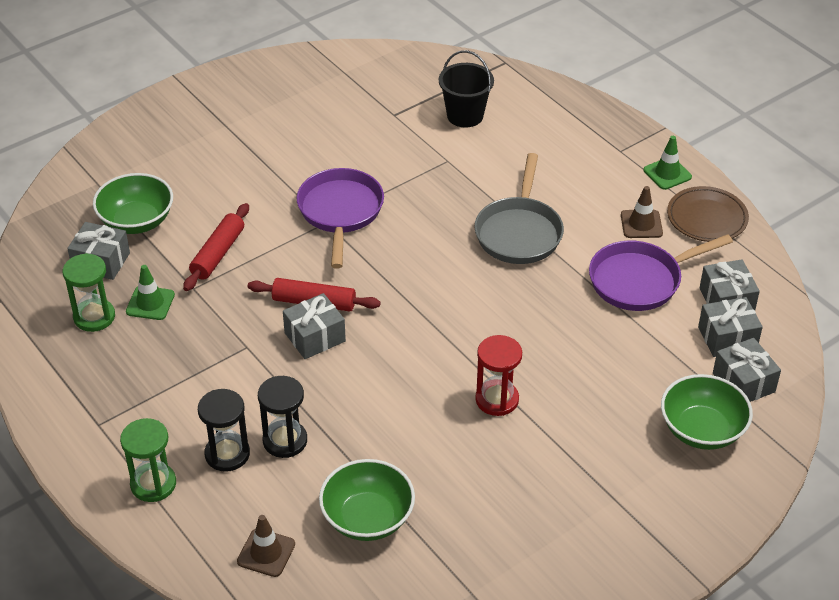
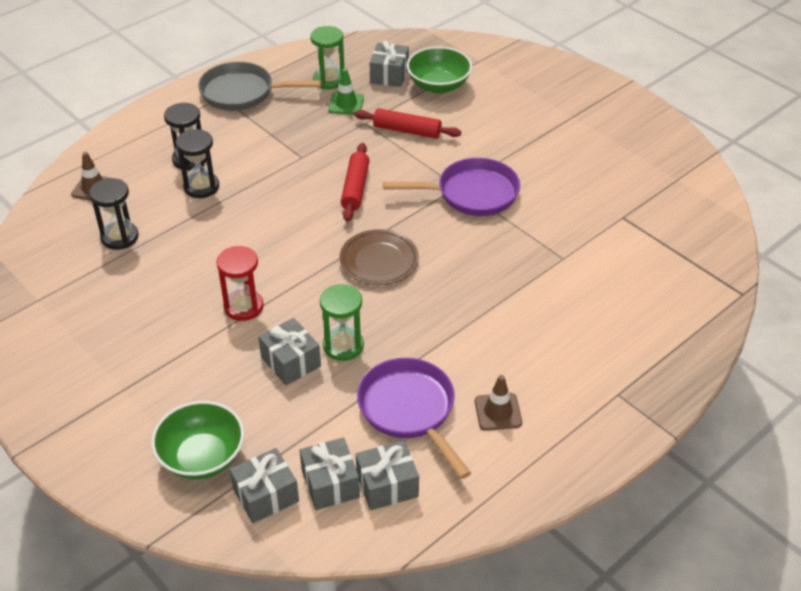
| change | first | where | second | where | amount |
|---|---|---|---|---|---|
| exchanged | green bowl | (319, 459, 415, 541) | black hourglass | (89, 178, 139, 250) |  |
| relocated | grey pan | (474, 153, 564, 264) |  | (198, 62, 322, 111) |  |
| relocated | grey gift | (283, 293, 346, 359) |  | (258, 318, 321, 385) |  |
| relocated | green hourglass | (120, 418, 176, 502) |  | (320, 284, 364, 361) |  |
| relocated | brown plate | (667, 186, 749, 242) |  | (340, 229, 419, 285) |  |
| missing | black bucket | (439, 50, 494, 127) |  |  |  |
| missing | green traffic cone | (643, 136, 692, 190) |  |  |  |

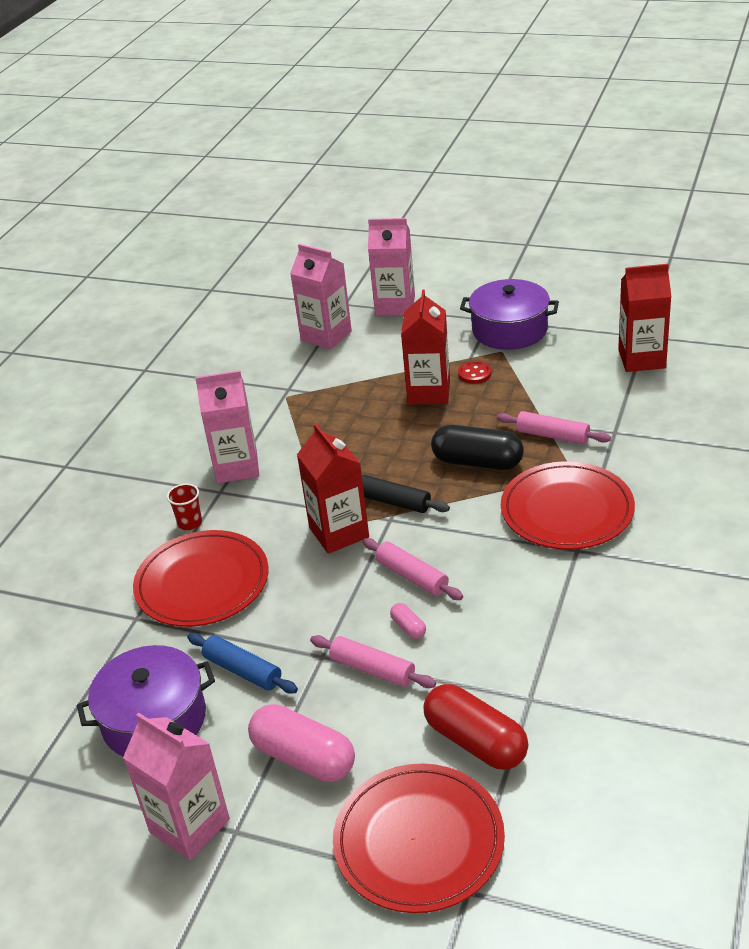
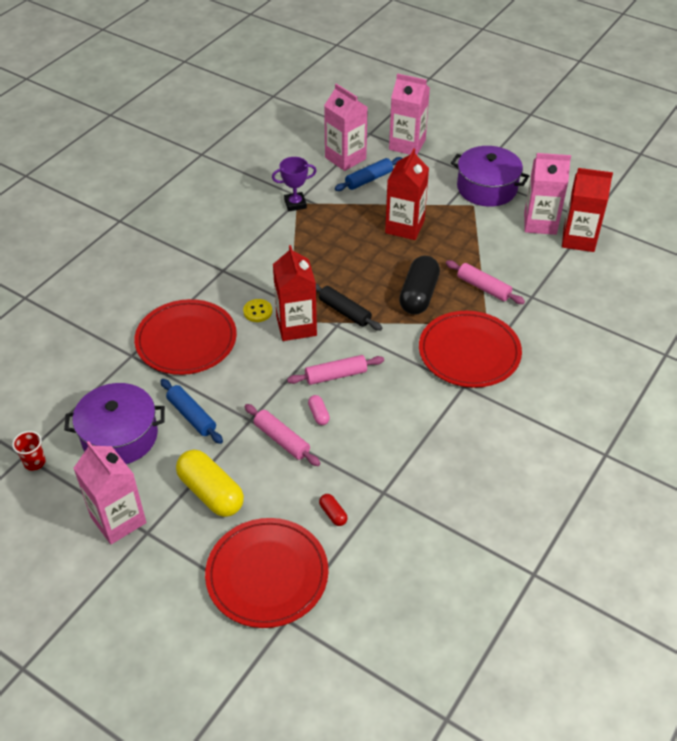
| change | first | where | second | where | amount |
|---|---|---|---|---|---|
| relocated | red cup | (167, 484, 202, 530) |  | (12, 431, 46, 471) |  |
| colour | pink capsule | (248, 704, 355, 782) | yellow capsule | (176, 450, 244, 517) |  |
| appeared |  |  | yellow button | (243, 299, 272, 322) |  |
| appeared |  |  | purple trophy | (272, 157, 316, 211) |  |
| spun | pink rolling pin | (363, 538, 463, 600) |  | (287, 355, 384, 385) | 75 degrees counterclockwise |
| size | red capsule | (424, 684, 528, 770) |  | (319, 494, 348, 526) | x0.44 |
| appeared |  |  | blue rolling pin | (335, 157, 403, 191) |  |
| spun | black capsule | (431, 425, 524, 470) |  | (399, 256, 440, 315) | 75 degrees clockwise |
| relocated | pink carton | (195, 370, 259, 483) |  | (524, 153, 571, 235) |  |
| missing | red button | (458, 361, 492, 384) |  |  |  |

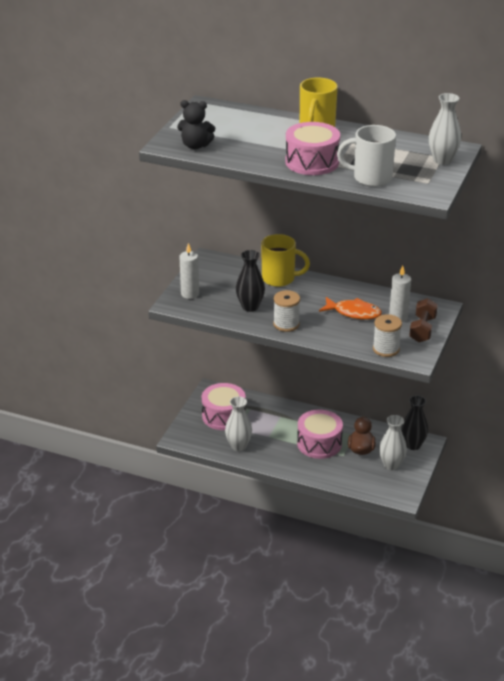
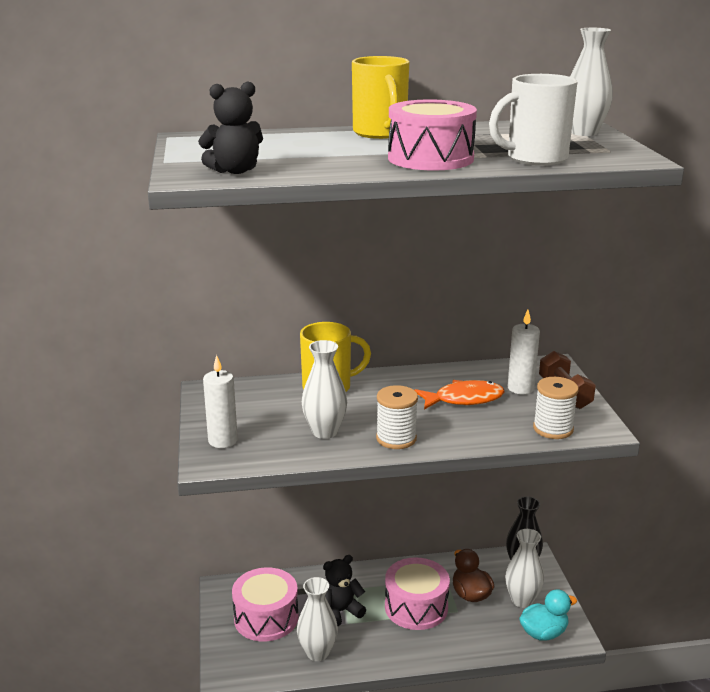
| change | first | where | second | where | amount |
|---|---|---|---|---|---|
| colour | black vase | (236, 250, 265, 312) | white vase | (302, 340, 347, 439) |  |
| appeared |  |  | black teddy bear | (323, 555, 366, 626) |  |
| appeared |  |  | turquoise duck | (519, 589, 577, 641) |  |

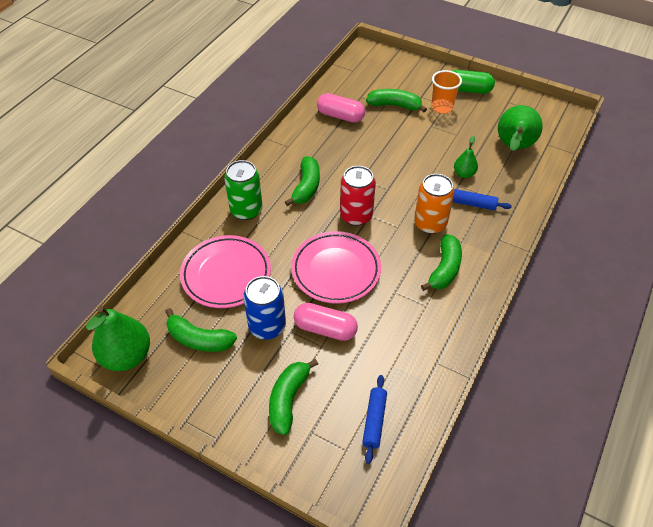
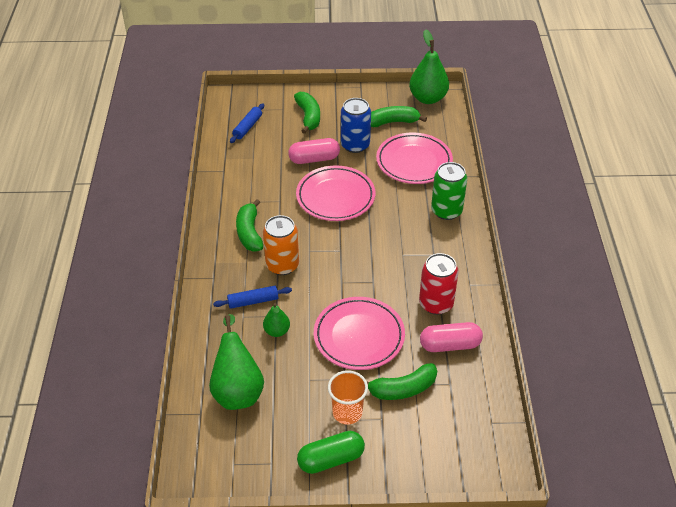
| change | first | where | second | where | amount |
|---|---|---|---|---|---|
| spun | blue rolling pin | (362, 375, 387, 464) |  | (230, 103, 264, 143) | 45 degrees clockwise |
| appeared |  |  | pink plate | (314, 297, 405, 370) |  |
| relocated | red can | (340, 166, 376, 226) |  | (419, 253, 459, 315) |  |
| missing | green banana | (285, 156, 320, 206) |  |  |  |

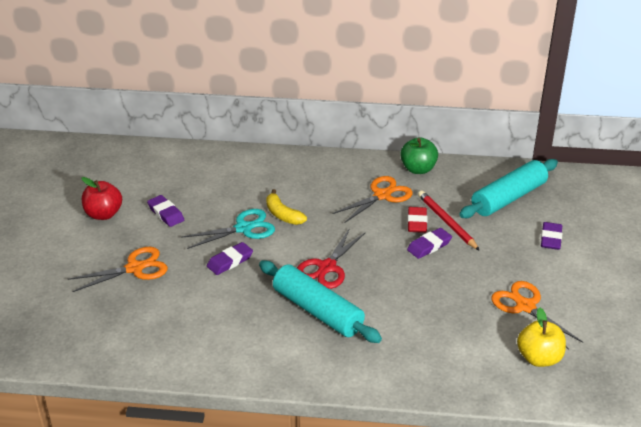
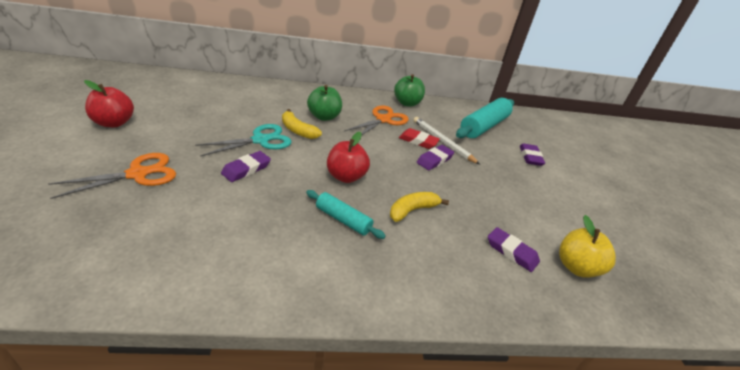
| change | first | where | second | where | amount |
|---|---|---|---|---|---|
| size | turquoise rolling pin | (259, 261, 382, 343) |  | (306, 190, 386, 239) | x0.56 |
| appeared |  |  | green apple | (307, 85, 342, 121) |  |
| exchanged | red scissors | (297, 228, 366, 289) | red apple | (327, 132, 370, 183) |  |
| appeared |  |  | yellow banana | (390, 192, 449, 222) |  |
| spun | red eraser | (408, 207, 428, 233) |  | (399, 128, 440, 149) | 60 degrees counterclockwise |
| colour | red pencil | (418, 191, 480, 251) | white pencil | (413, 117, 480, 164) |  |
| relocated | purple eraser | (147, 195, 184, 227) |  | (488, 227, 540, 272) |  |
| missing | orange scissors | (491, 281, 583, 350) |  |  |  |

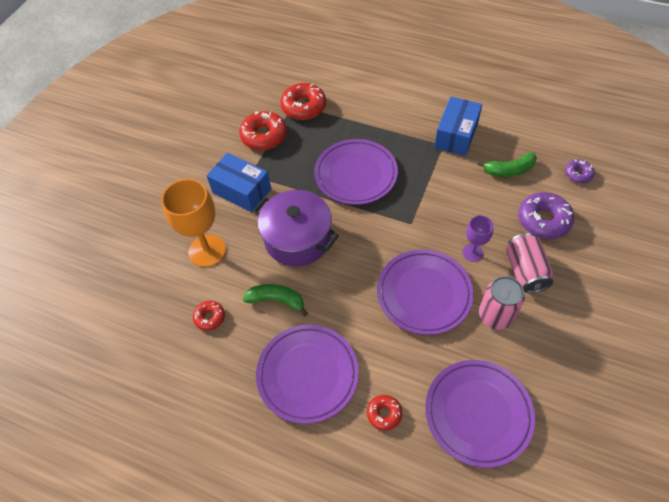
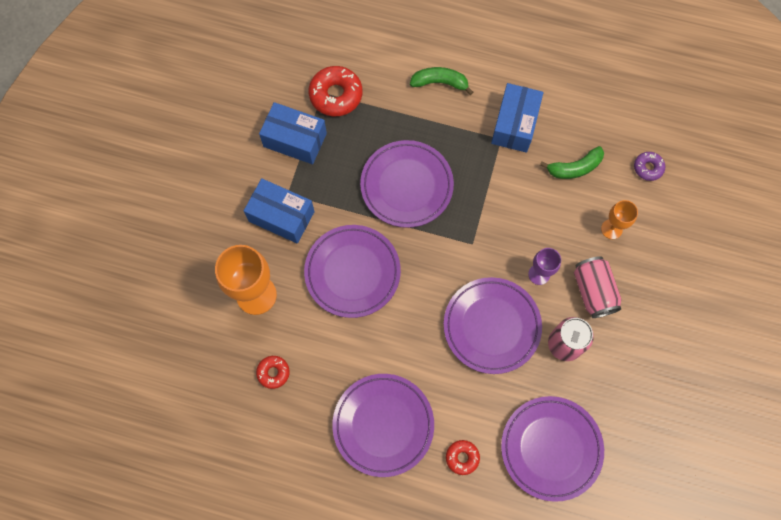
| change | first | where | second | where | amount |
|---|---|---|---|---|---|
| exchanged | red donut | (239, 111, 287, 150) | blue box | (259, 102, 327, 164) |  |
| exchanged | purple pot | (253, 190, 339, 267) | purple plate | (304, 225, 401, 318) |  |
| relocated | green banana | (243, 284, 308, 317) |  | (410, 67, 473, 95) |  |
| exchanged | purple donut | (519, 192, 574, 239) | orange goblet | (601, 200, 638, 239) |  |

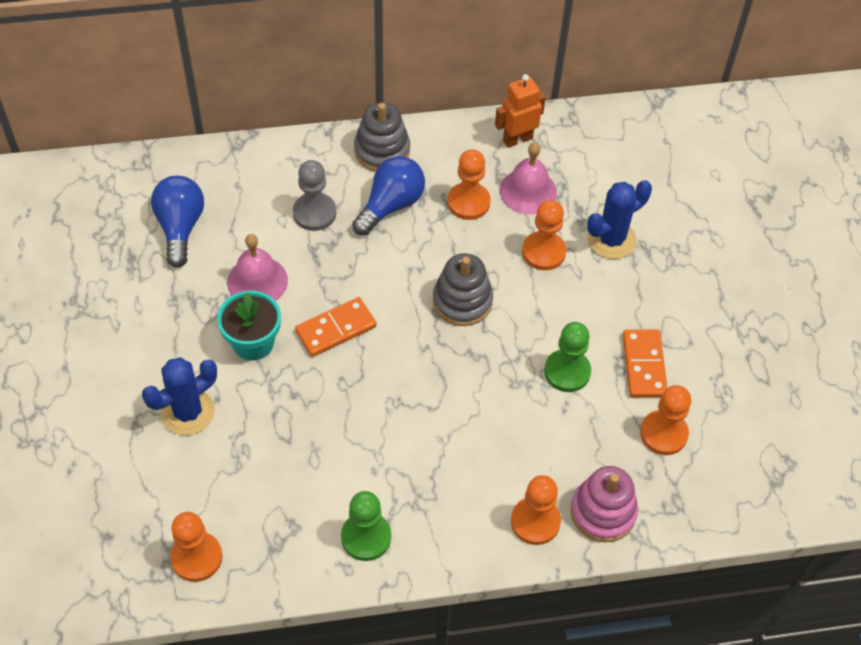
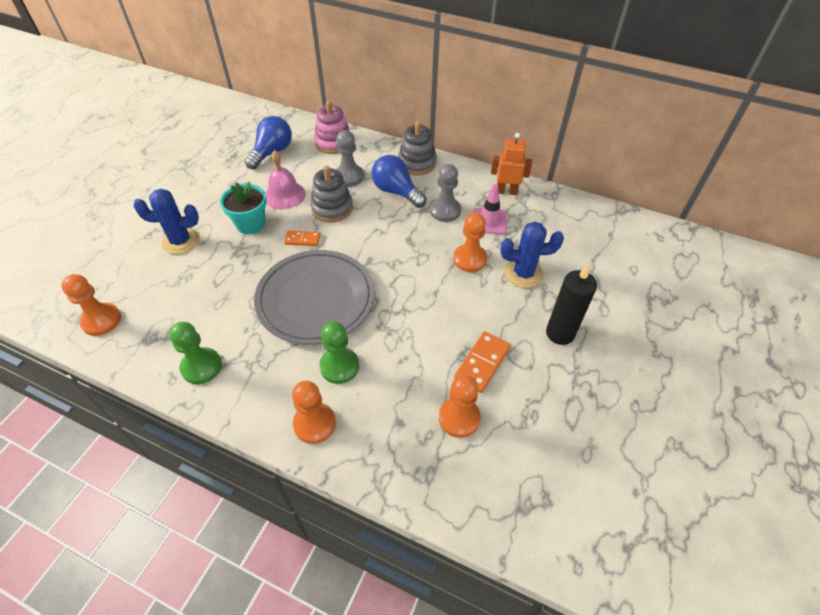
| change | first | where | second | where | amount |
|---|---|---|---|---|---|
| appeared |  |  | grey plate | (254, 250, 375, 345) |  |
| size | orange domino | (295, 297, 377, 357) |  | (284, 231, 320, 246) | x0.63 |
| relocated | grey stacking toy | (433, 253, 493, 326) |  | (310, 166, 353, 223) |  |
| relocated | pink stacking toy | (570, 466, 638, 542) |  | (314, 101, 350, 154) |  |
| relocated | green pawn | (544, 322, 591, 392) |  | (319, 322, 359, 384) |  |
| spun | blue light bulb | (352, 156, 425, 236) |  | (371, 155, 426, 208) | 120 degrees counterclockwise |
| colour | orange pawn | (447, 149, 491, 220) | grey pawn | (430, 164, 461, 222) |  |
| exchanged | pink bell | (500, 142, 557, 215) | pink traffic cone | (473, 184, 507, 235) |  |
| appeared |  |  | black candle | (546, 265, 597, 345) |  |

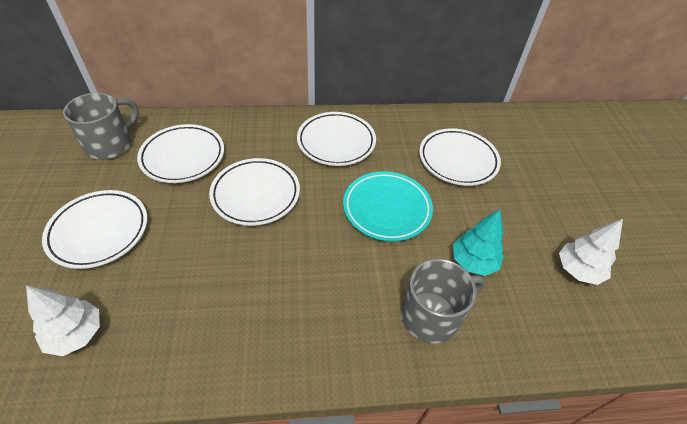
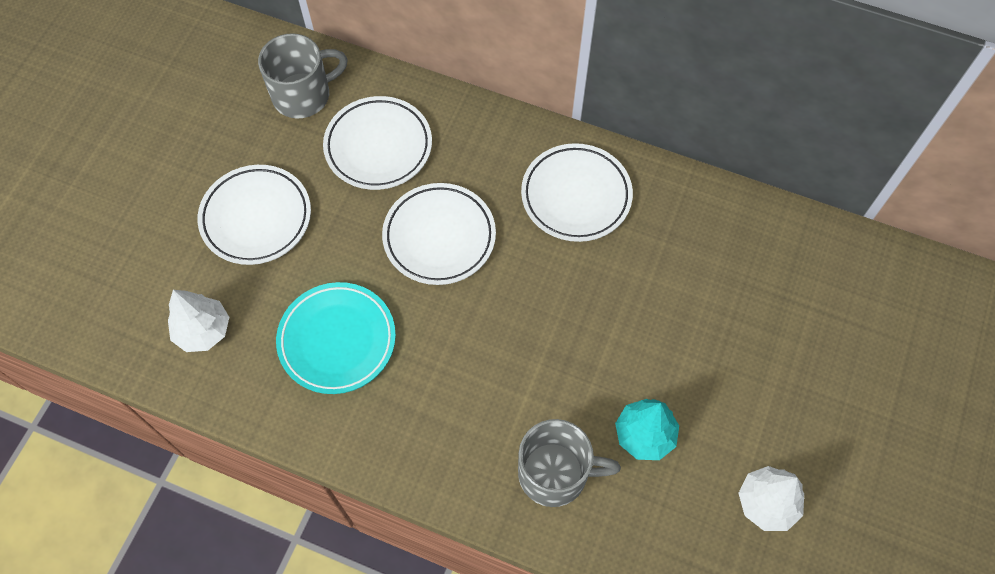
| change | first | where | second | where | amount |
|---|---|---|---|---|---|
| relocated | turquoise plate | (343, 171, 433, 241) |  | (276, 282, 396, 394) |  |
| missing | white plate | (419, 128, 501, 186) |  |  |  |

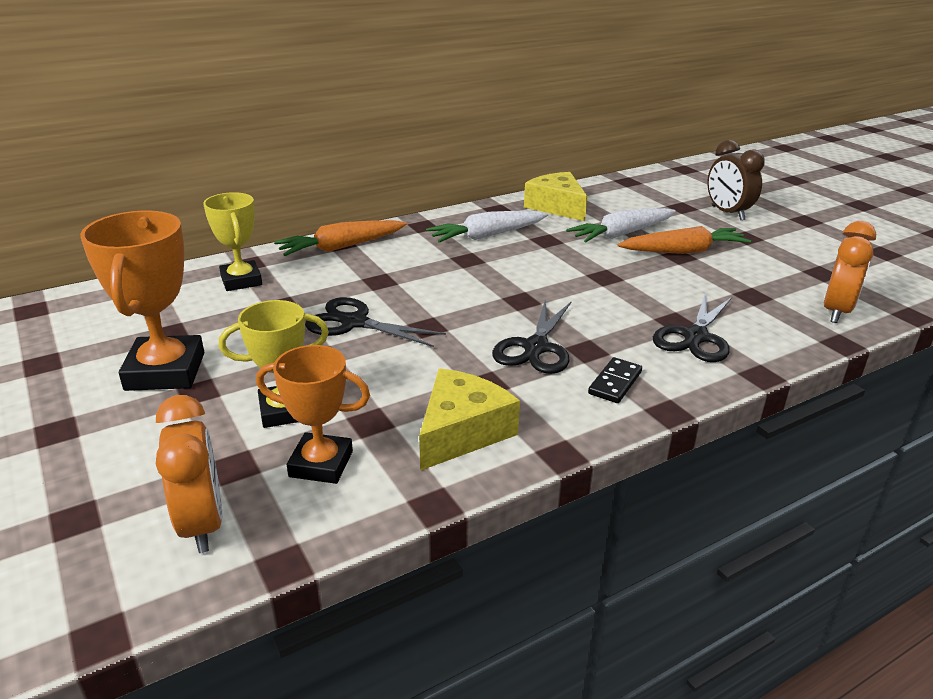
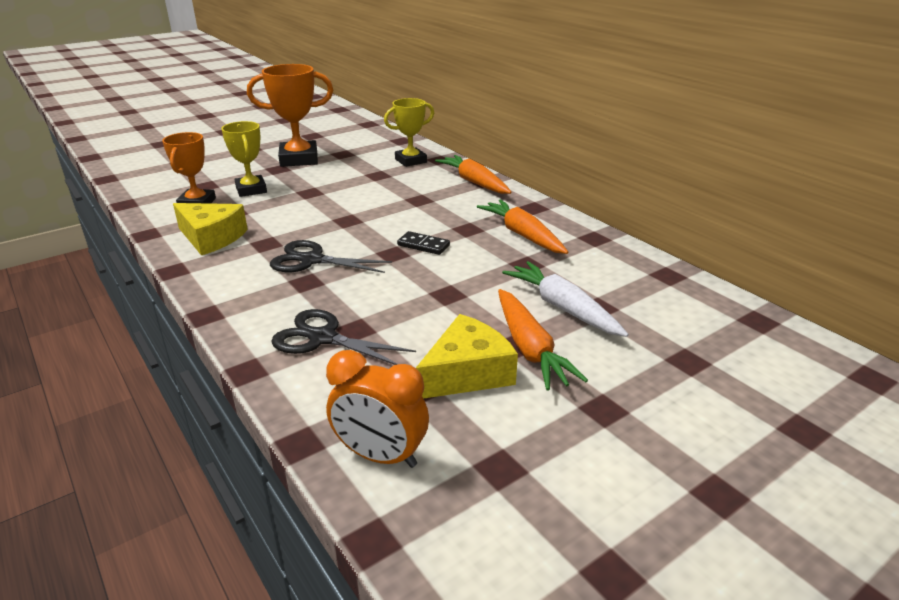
| change | first | where | second | where | amount |
|---|---|---|---|---|---|
| relocated | black domino | (588, 357, 642, 403) |  | (397, 231, 450, 255) |  |
| relocated | yellow cheese | (524, 172, 588, 221) |  | (416, 314, 518, 399) |  |
| colour | white carrot | (426, 211, 549, 243) | orange carrot | (477, 199, 568, 254) |  |
| missing | orange clock | (156, 395, 223, 553) |  |  |  |
| missing | black scissors | (305, 297, 446, 347) |  |  |  |
| missing | brown clock | (707, 140, 765, 220) |  |  |  |

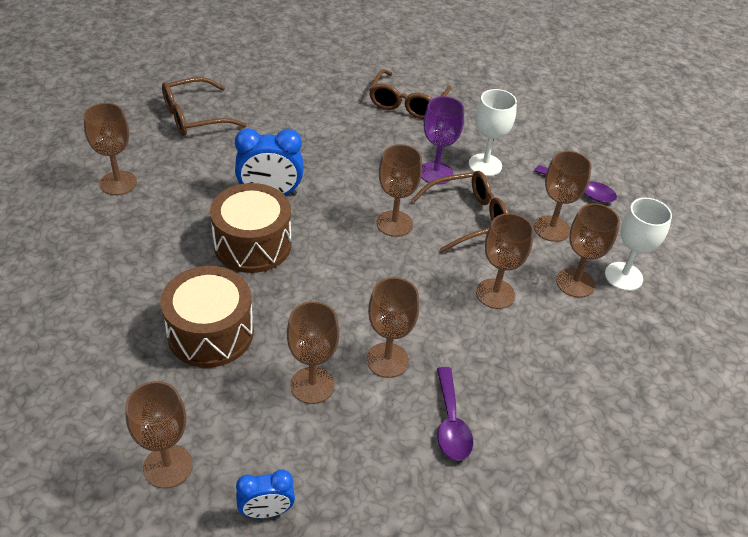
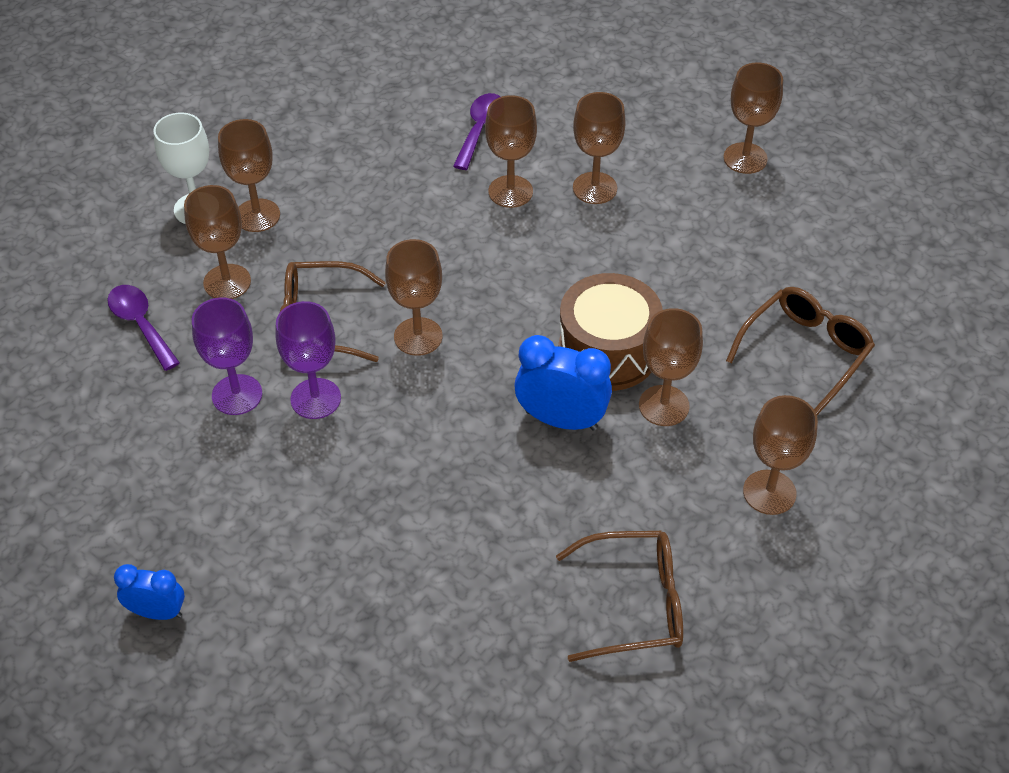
| change | first | where | second | where | amount |
|---|---|---|---|---|---|
| relocated | blue clock | (236, 469, 295, 518) |  | (114, 564, 185, 620) |  |
| colour | white goblet | (469, 89, 517, 176) | purple goblet | (192, 297, 262, 415) |  |
| relocated | brown goblet | (476, 213, 534, 309) |  | (639, 308, 703, 426) |  |
| relocated | brown glasses | (369, 69, 451, 119) |  | (726, 287, 875, 415) |  |
| missing | brown drum | (160, 266, 254, 368) |  |  |  |

